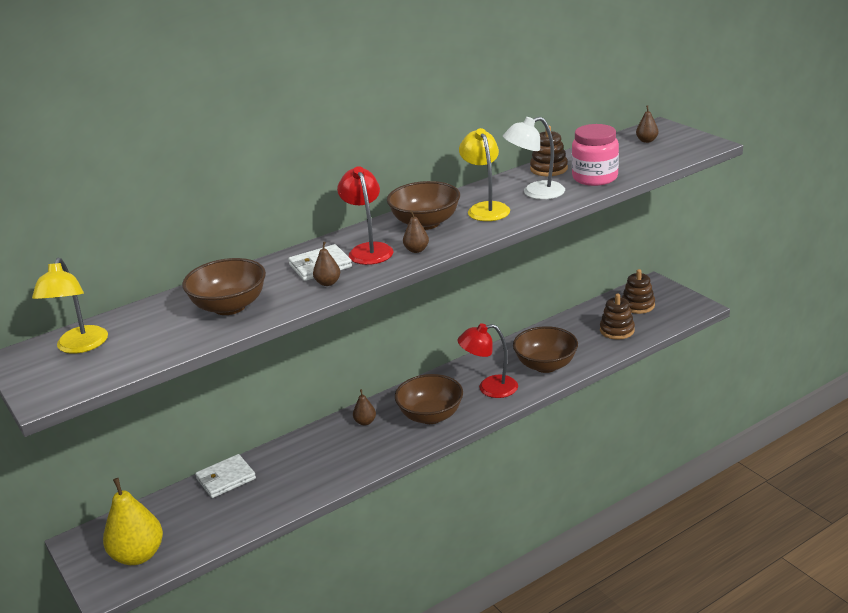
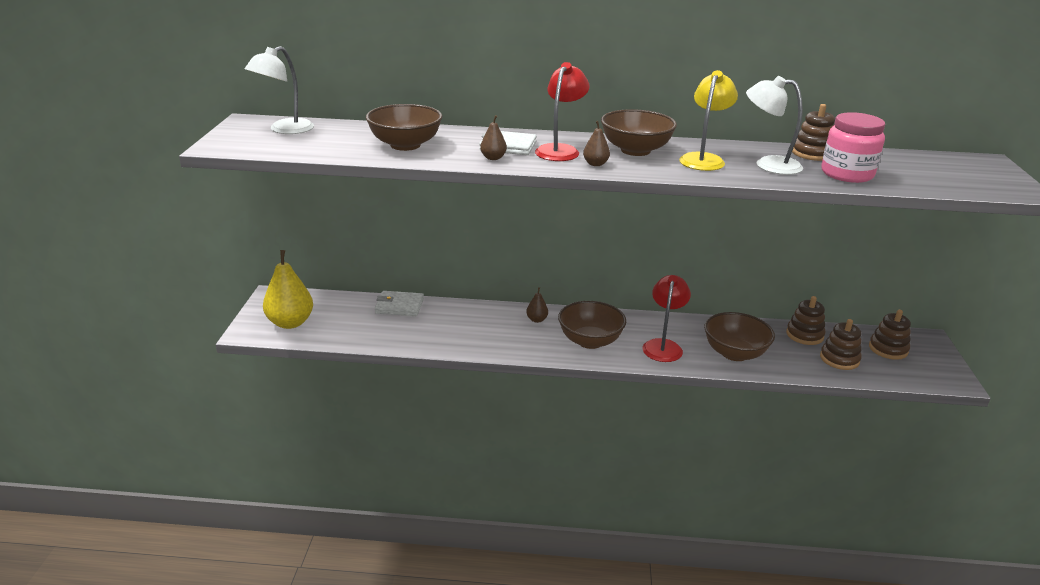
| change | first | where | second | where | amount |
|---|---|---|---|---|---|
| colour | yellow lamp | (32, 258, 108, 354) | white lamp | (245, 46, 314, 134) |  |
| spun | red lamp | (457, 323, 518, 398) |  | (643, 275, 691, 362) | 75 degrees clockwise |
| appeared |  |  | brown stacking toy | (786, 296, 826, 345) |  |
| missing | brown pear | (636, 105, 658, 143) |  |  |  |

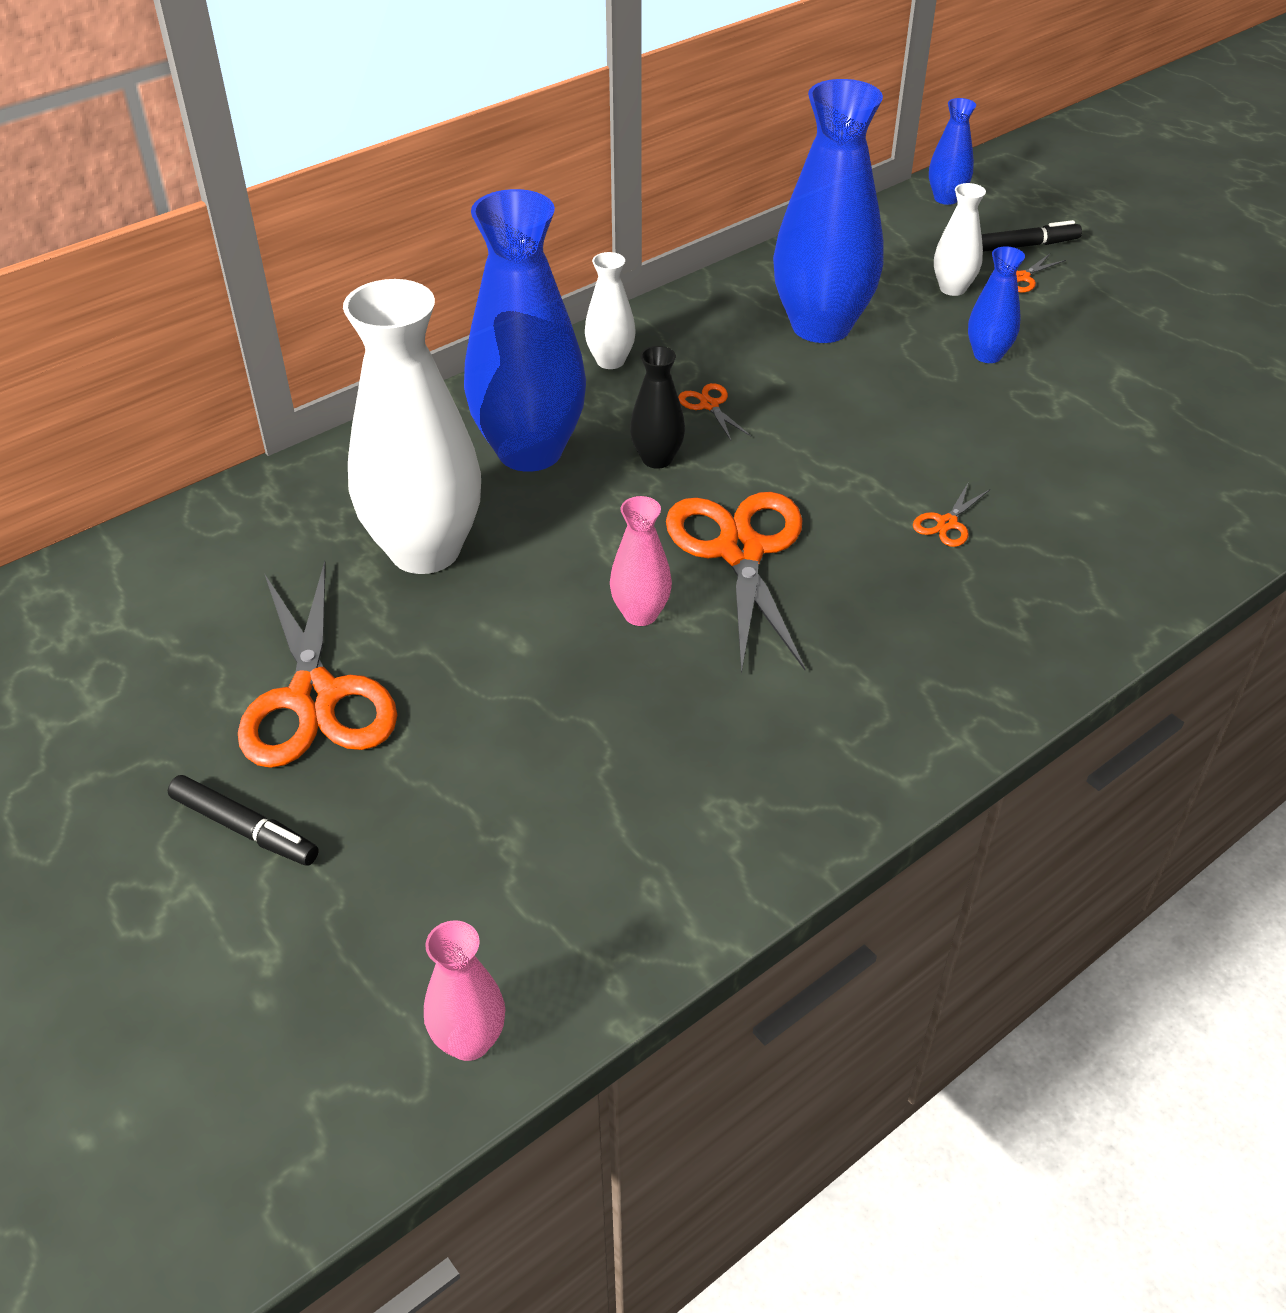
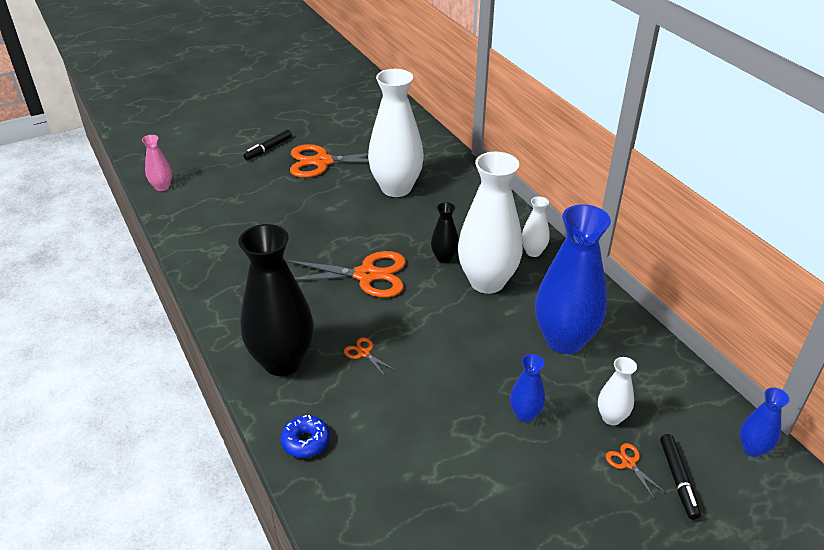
| change | first | where | second | where | amount |
|---|---|---|---|---|---|
| appeared |  |  | black vase | (239, 224, 314, 376) |  |
| appeared |  |  | blue donut | (281, 415, 330, 458) |  |
| exchanged | orange scissors | (678, 383, 751, 441) | white vase | (458, 151, 523, 294) |  |
| missing | blue vase | (464, 189, 586, 472) |  |  |  |
| missing | pink vase | (610, 496, 672, 626) |  |  |  |

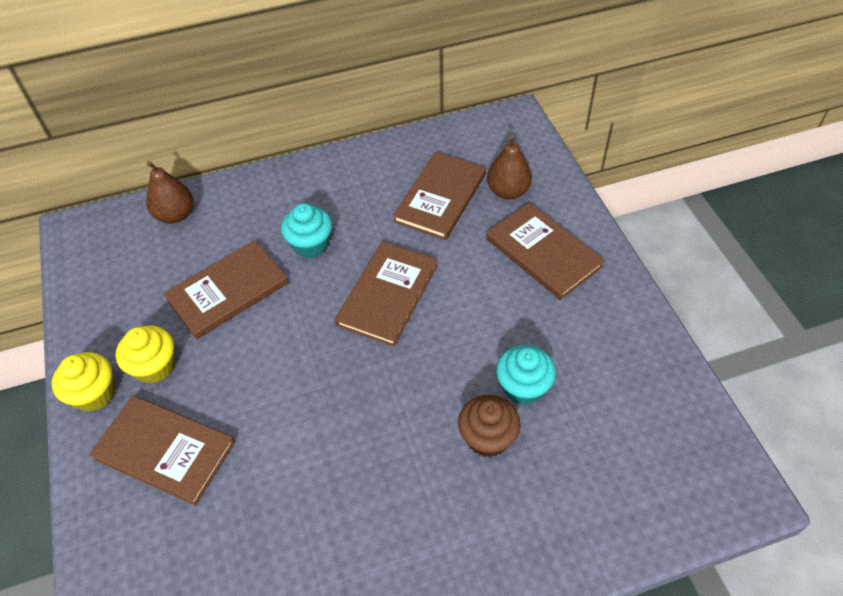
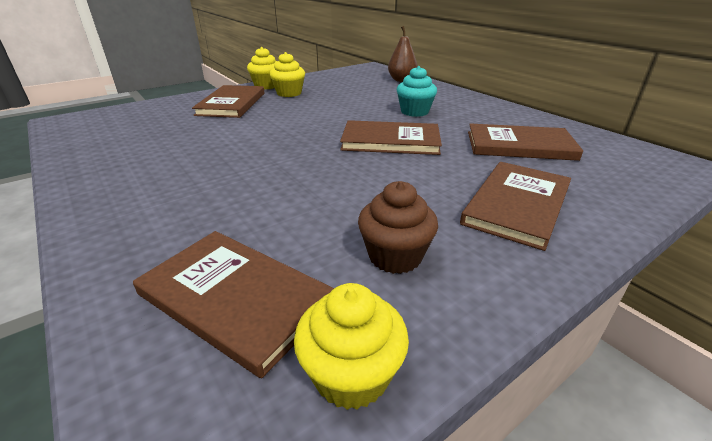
| change | first | where | second | where | amount |
|---|---|---|---|---|---|
| relocated | brown book | (163, 240, 289, 339) |  | (133, 231, 334, 378) |  |
| appeared |  |  | yellow cupcake | (294, 283, 409, 410) |  |
| relocated | brown cupcake | (458, 395, 521, 457) |  | (358, 181, 438, 274) |  |
| missing | brown pear | (487, 135, 532, 200) |  |  |  |
| missing | turquoise cupcake | (496, 345, 556, 405) |  |  |  |

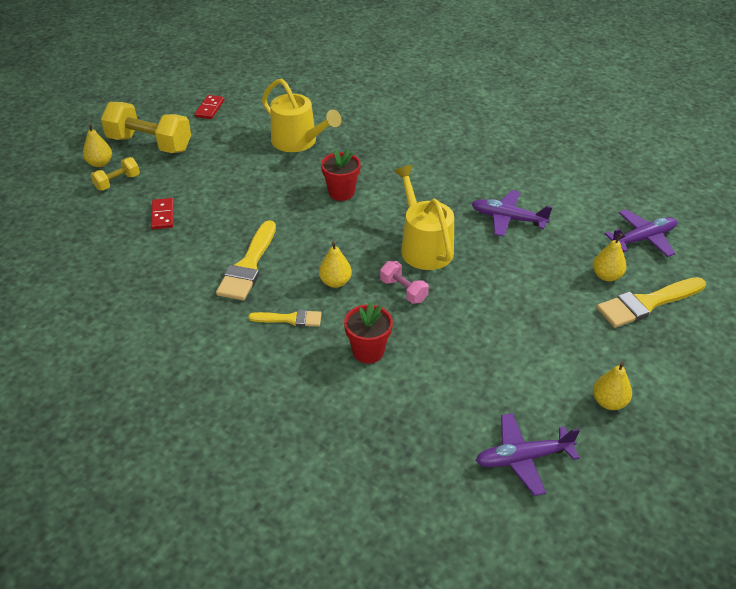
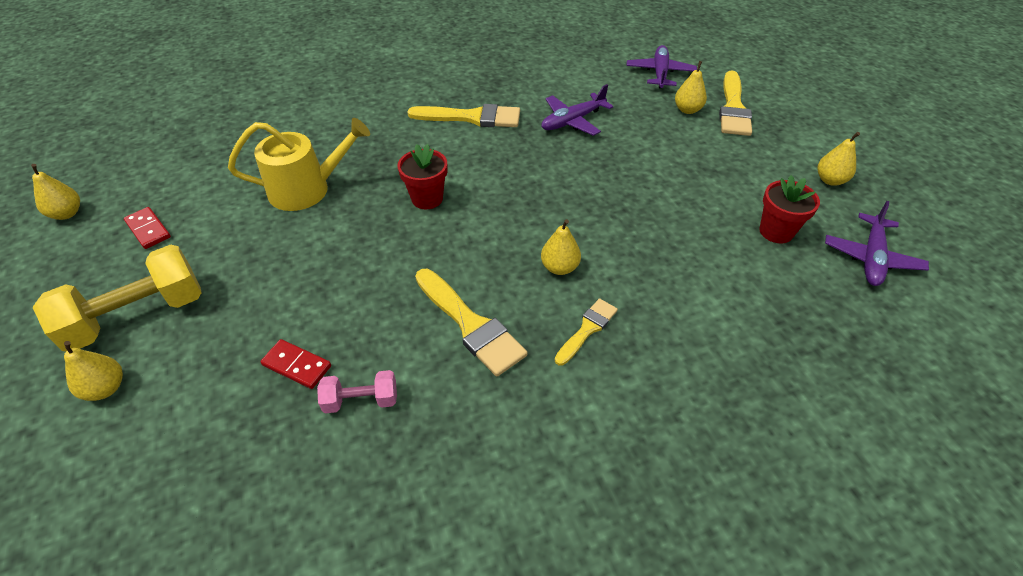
| change | first | where | second | where | amount |
|---|---|---|---|---|---|
| appeared |  |  | yellow pear | (31, 164, 80, 220) |  |
| relocated | pink dumbbell | (380, 261, 429, 304) |  | (317, 370, 397, 413) |  |
| appeared |  |  | yellow brush | (407, 104, 520, 127) |  |
| relocated | red flower pot | (344, 302, 393, 364) |  | (759, 175, 820, 244) |  |
| missing | yellow dumbbell | (91, 157, 140, 190) |  |  |  |
| missing | yellow watering can | (394, 165, 454, 270) |  |  |  |

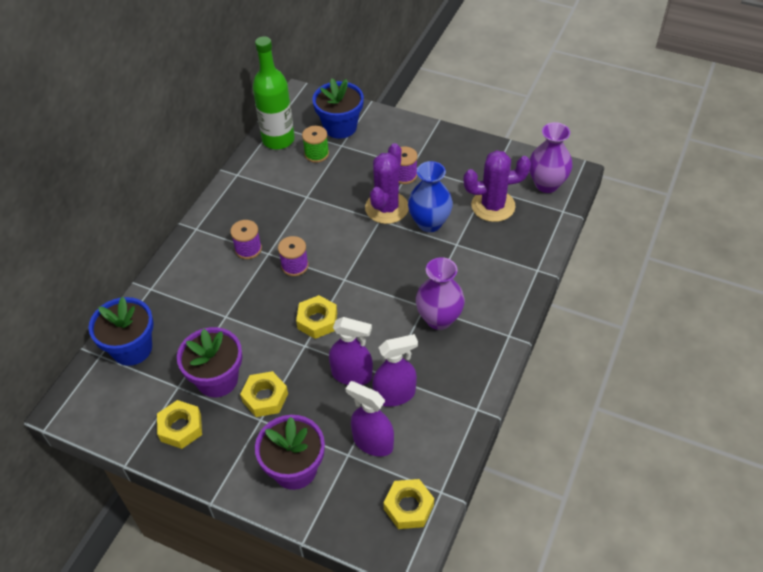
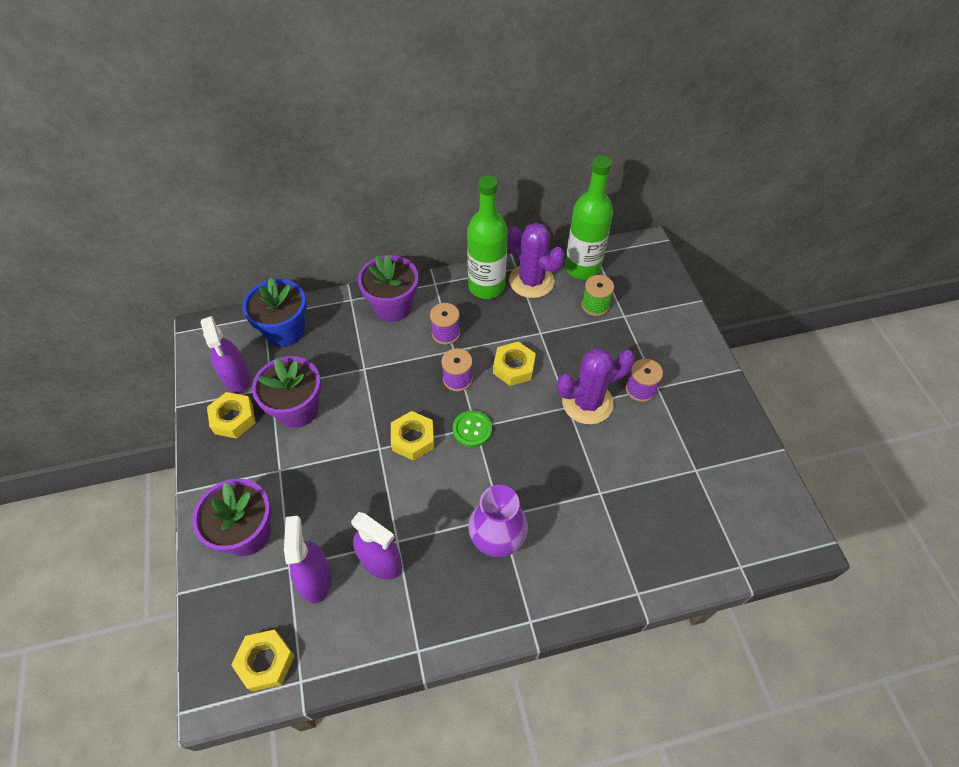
| change | first | where | second | where | amount |
|---|---|---|---|---|---|
| relocated | purple spray bottle | (329, 317, 373, 385) |  | (200, 316, 250, 393) |  |
| appeared |  |  | purple flower pot | (358, 255, 418, 322) |  |
| appeared |  |  | green button | (453, 410, 492, 447) |  |
| appeared |  |  | green bottle | (467, 175, 508, 299) |  |
| relocated | yellow nut | (240, 371, 288, 417) |  | (493, 341, 536, 386) |  |
| relocated | purple cactus | (463, 150, 531, 222) |  | (507, 223, 565, 298) |  |
| missing | blue flower pot | (312, 78, 364, 139) |  |  |  |
| missing | blue vase | (408, 161, 453, 232) |  |  |  |
| missing | purple vase | (529, 122, 572, 193) |  |  |  |

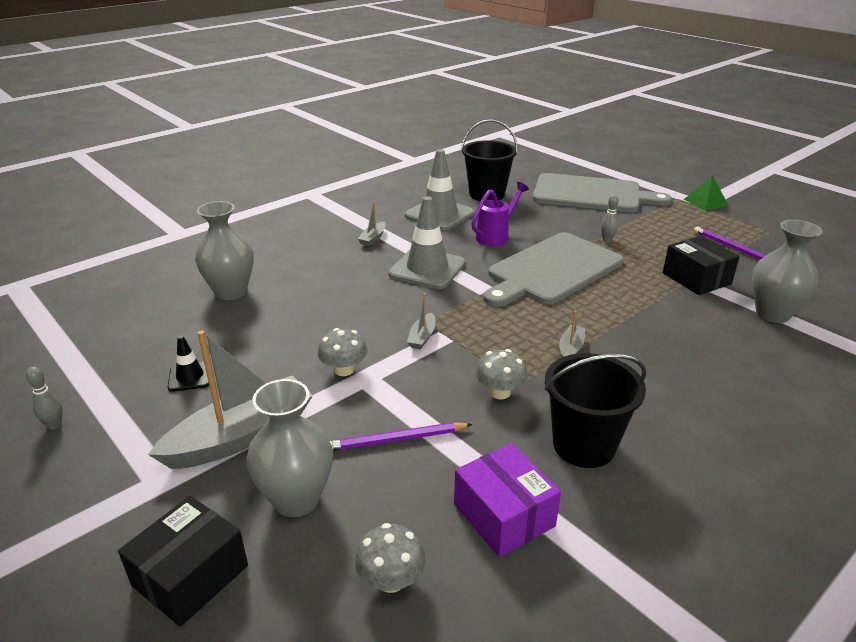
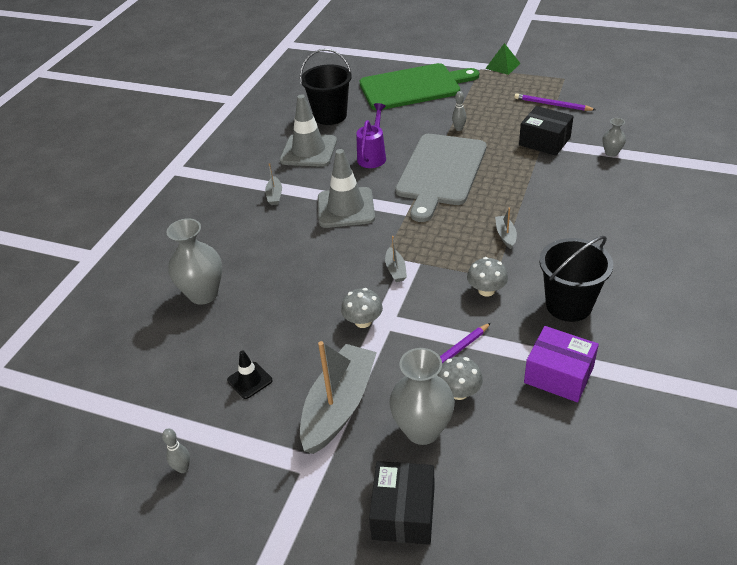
| change | first | where | second | where | amount |
|---|---|---|---|---|---|
| colour | grey cutting board | (533, 173, 672, 212) | green cutting board | (360, 63, 479, 110) |  |
| relocated | grey mushroom | (355, 523, 426, 593) |  | (437, 357, 483, 400) |  |
| size | grey vase | (752, 220, 823, 323) |  | (603, 118, 626, 157) | x0.50 |

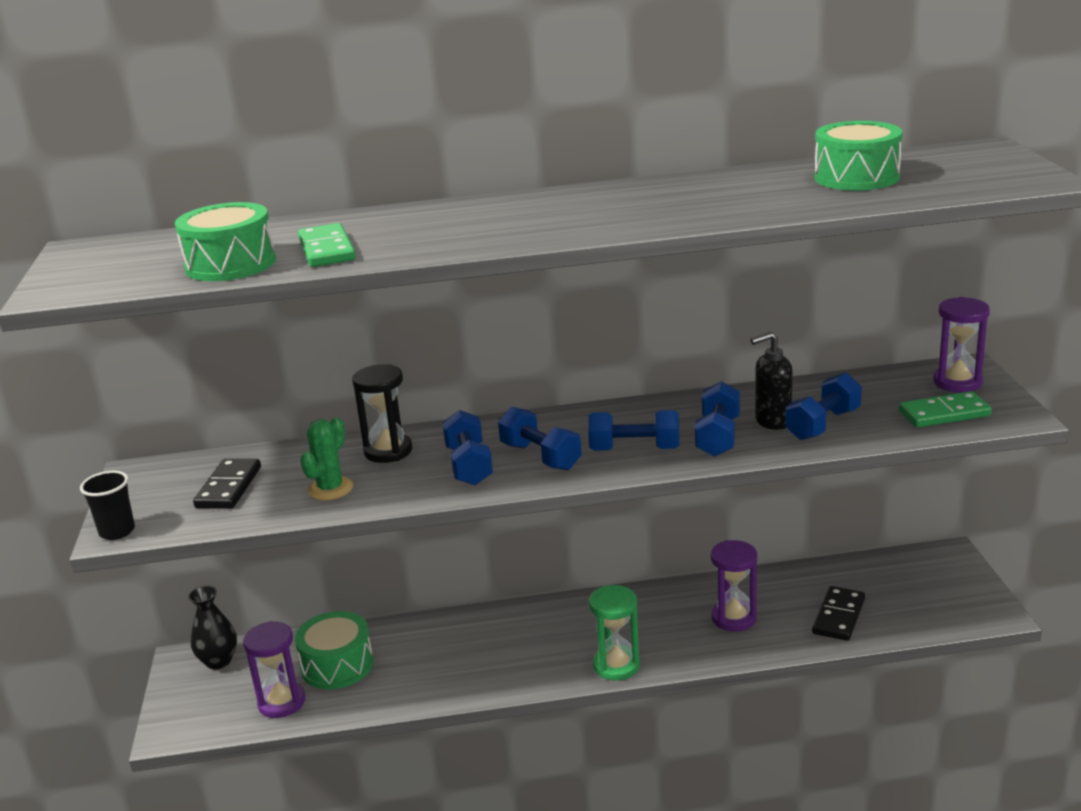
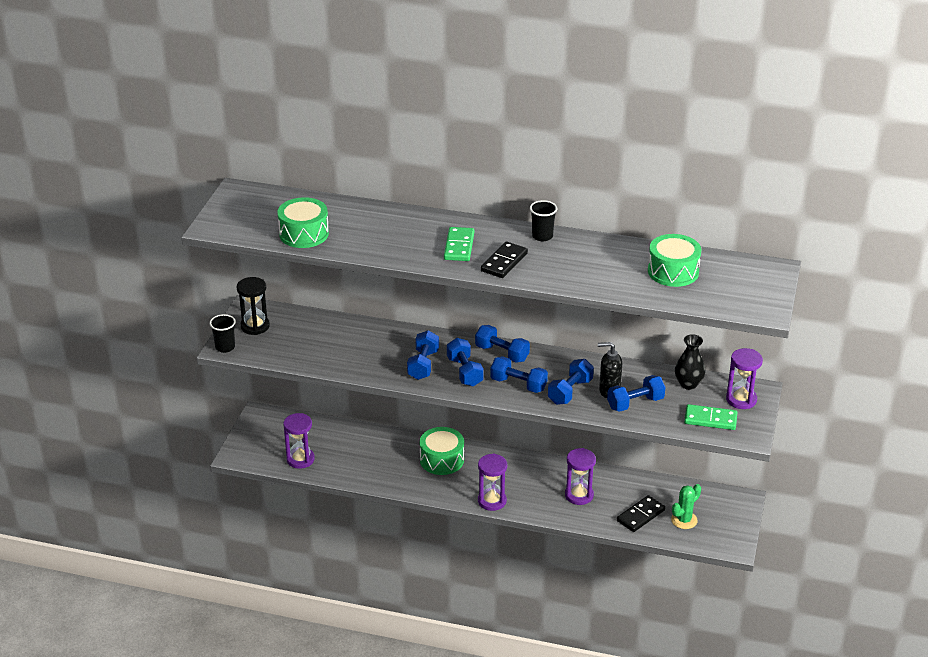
| change | first | where | second | where | amount |
|---|---|---|---|---|---|
| relocated | black hourglass | (352, 364, 412, 463) |  | (237, 277, 270, 335) |  |
| relocated | green drum | (295, 611, 373, 689) |  | (420, 427, 464, 475) |  |
| relocated | green domino | (298, 223, 356, 267) |  | (444, 227, 474, 261) |  |
| appeared |  |  | blue dumbbell | (475, 325, 530, 363) |  |
| colour | green hourglass | (589, 585, 640, 680) | purple hourglass | (478, 454, 507, 511) |  |
| relocated | black domino | (193, 459, 261, 509) |  | (481, 242, 528, 278) |  |
| appeared |  |  | black cup | (530, 200, 557, 241) |  |
| relocated | green cactus | (300, 417, 353, 500) |  | (671, 484, 701, 529) |  |
| relocated | black vase | (188, 586, 237, 669) |  | (675, 334, 705, 390) |  |

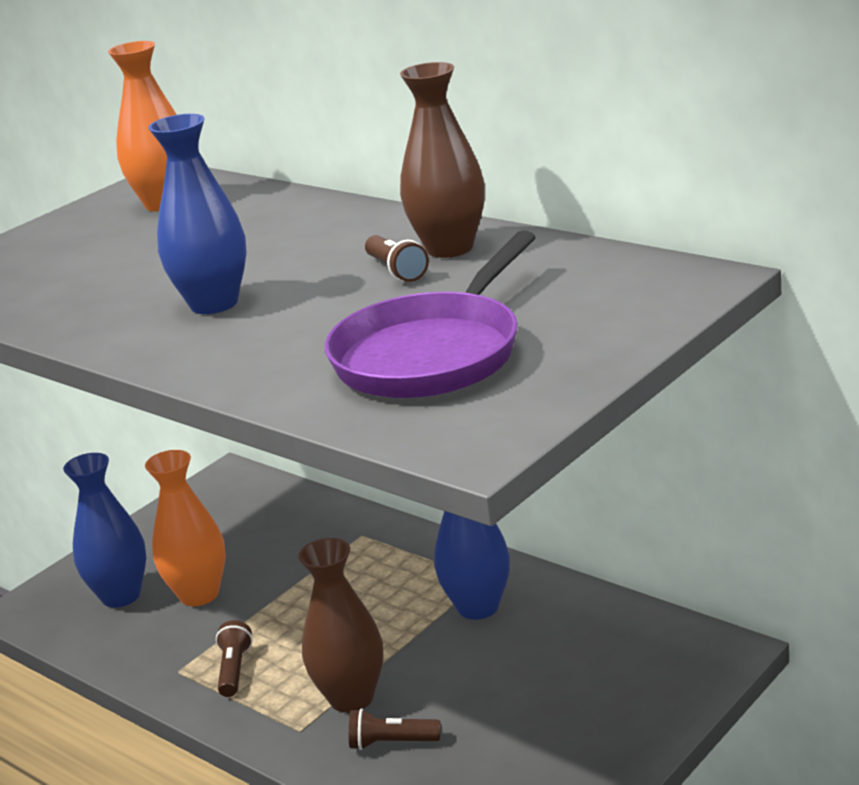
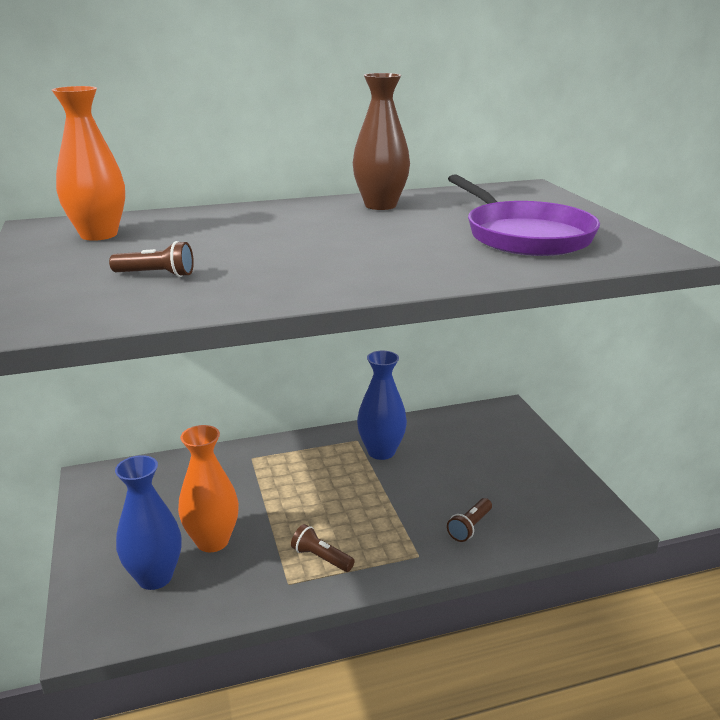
| change | first | where | second | where | amount |
|---|---|---|---|---|---|
| relocated | brown flashlight | (365, 235, 429, 282) |  | (109, 241, 194, 277) |  |
| missing | blue vase | (148, 114, 247, 314) |  |  |  |
| missing | brown vase | (298, 538, 383, 713) |  |  |  |

